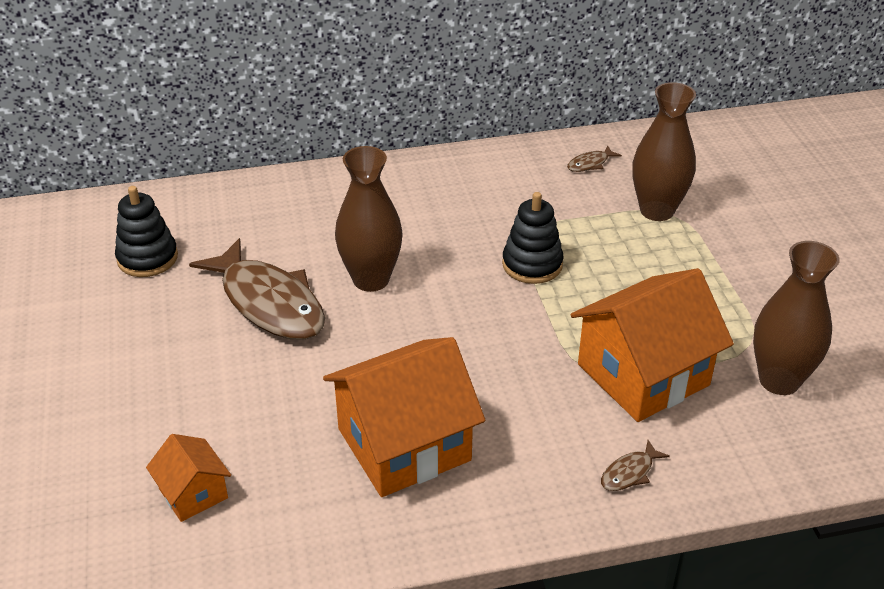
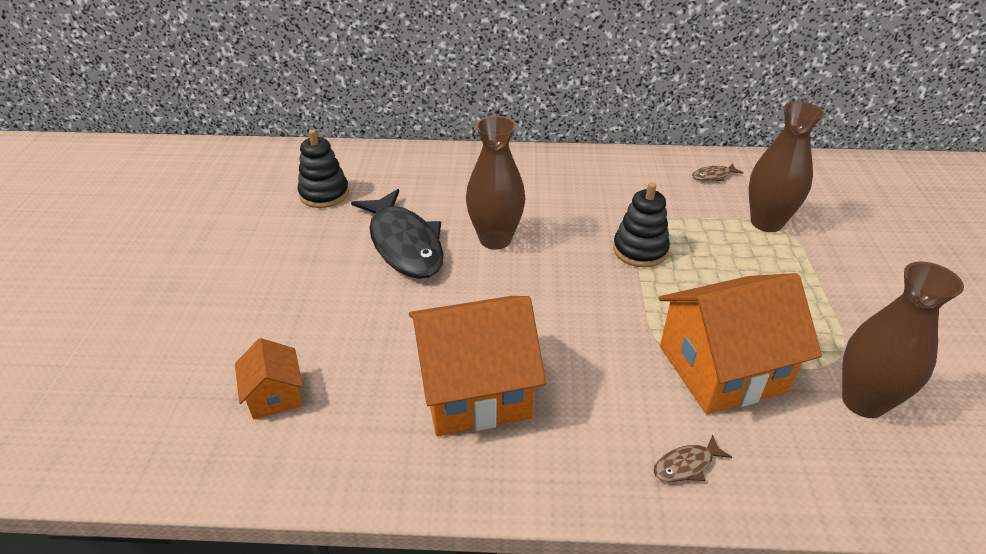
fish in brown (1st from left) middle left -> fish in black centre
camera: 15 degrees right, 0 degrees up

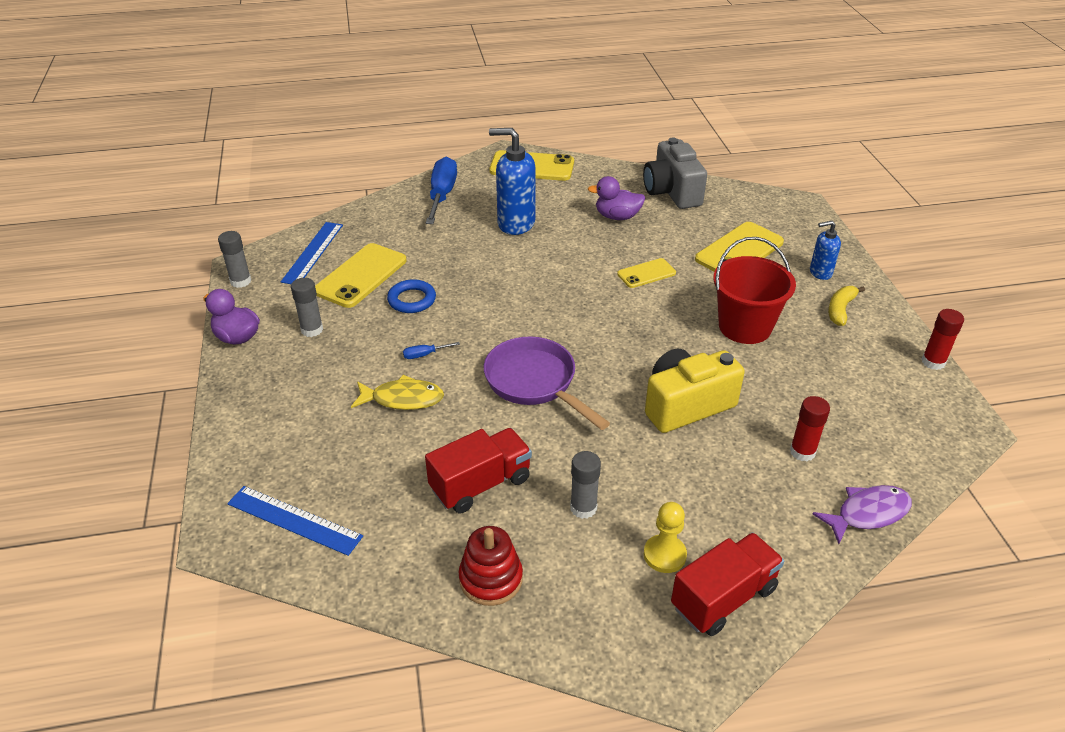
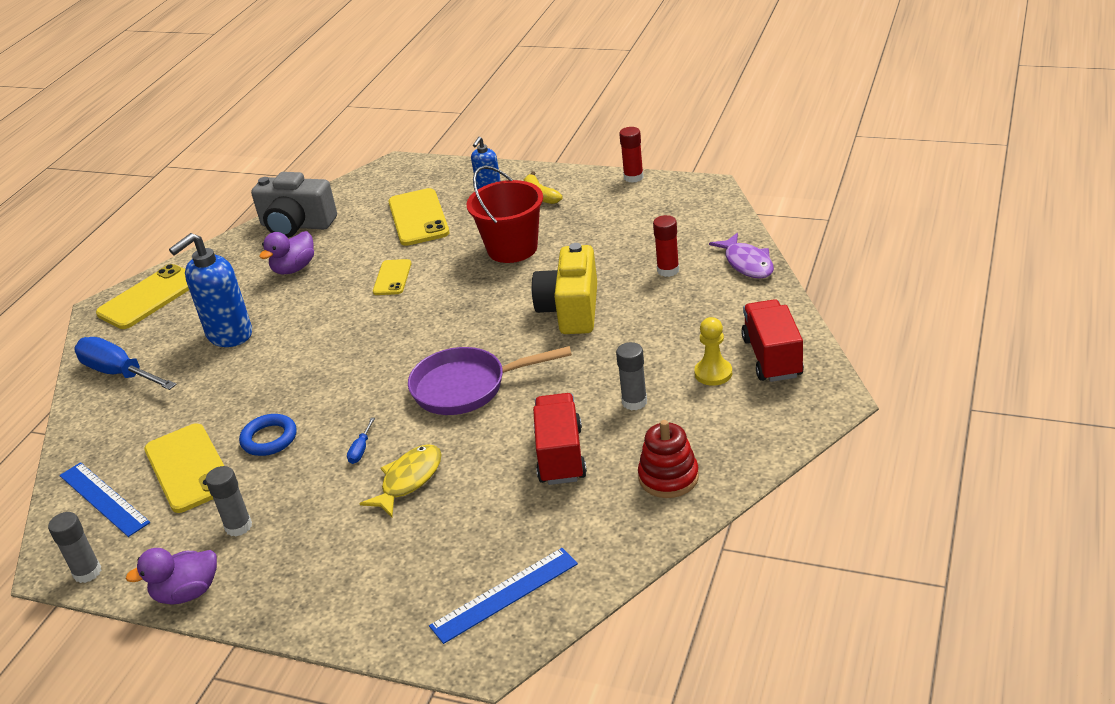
fish in purple bottom right -> fish in purple centre, 150 degrees clockwise
camera: 55 degrees left, 5 degrees down

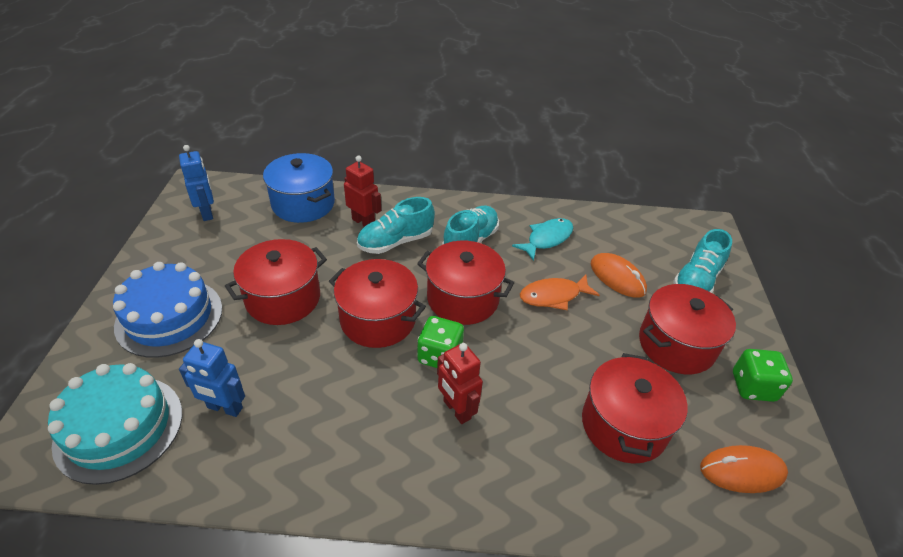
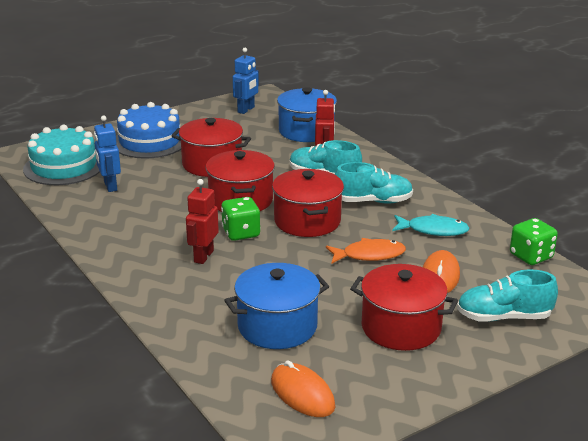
pot in red (4th from left) bottom right -> pot in blue (1st from left) bottom centre
fish in orange centre, 135 degrees clockwise
dice in green (2nd from left) bottom right -> dice in green (2nd from left) middle right, move
camera: 55 degrees right, 15 degrees down

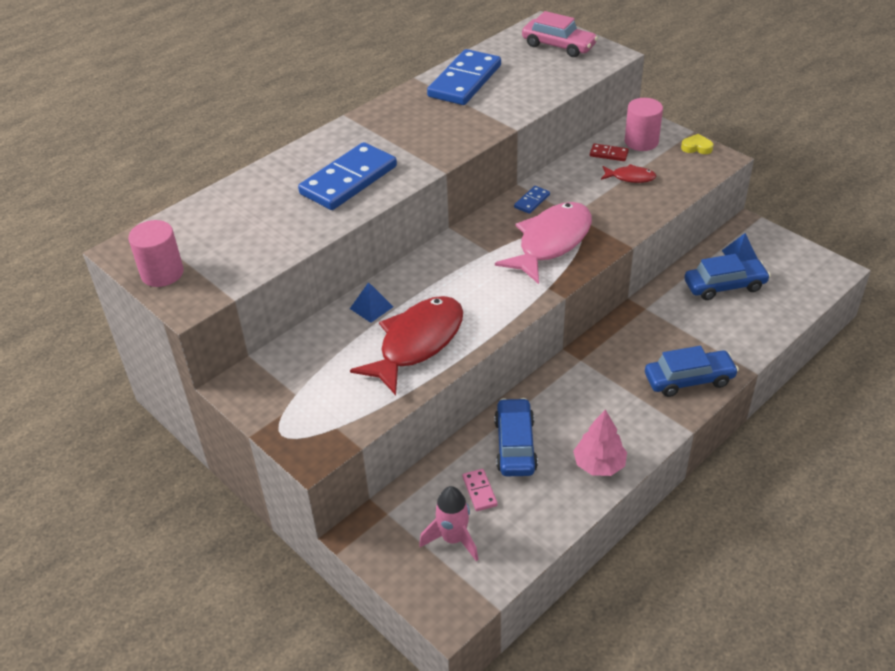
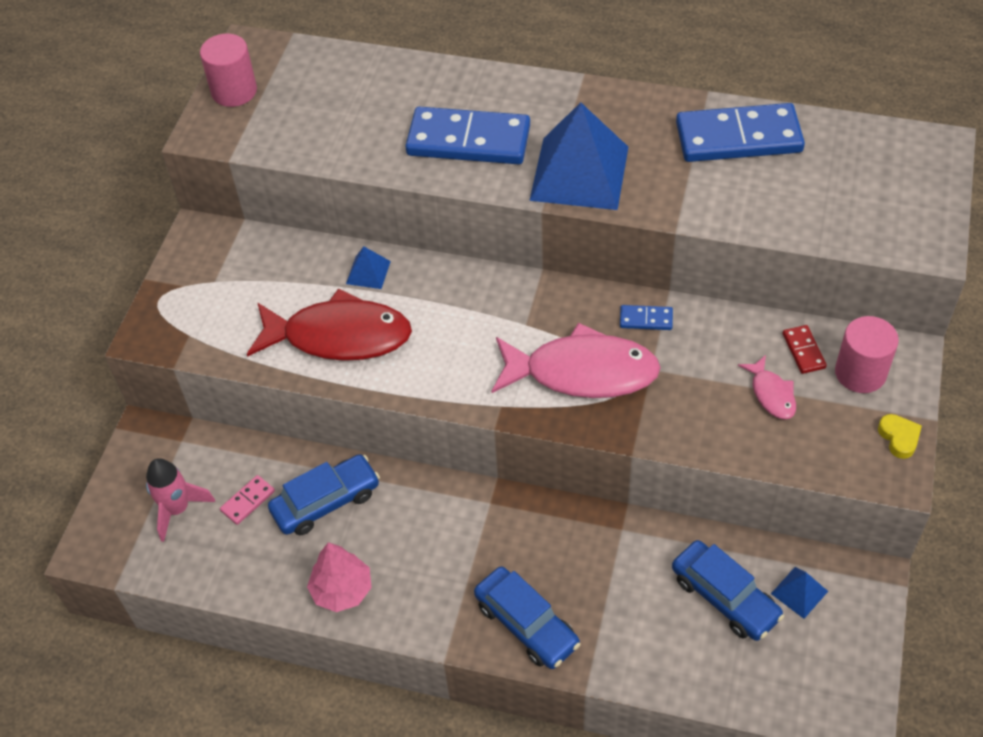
none -> pyramid in blue (2nd from left) top centre
fish in red (2nd from left) top right -> fish in pink (2nd from left) middle right
car in pink top centre -> none
camera: 60 degrees right, 10 degrees up

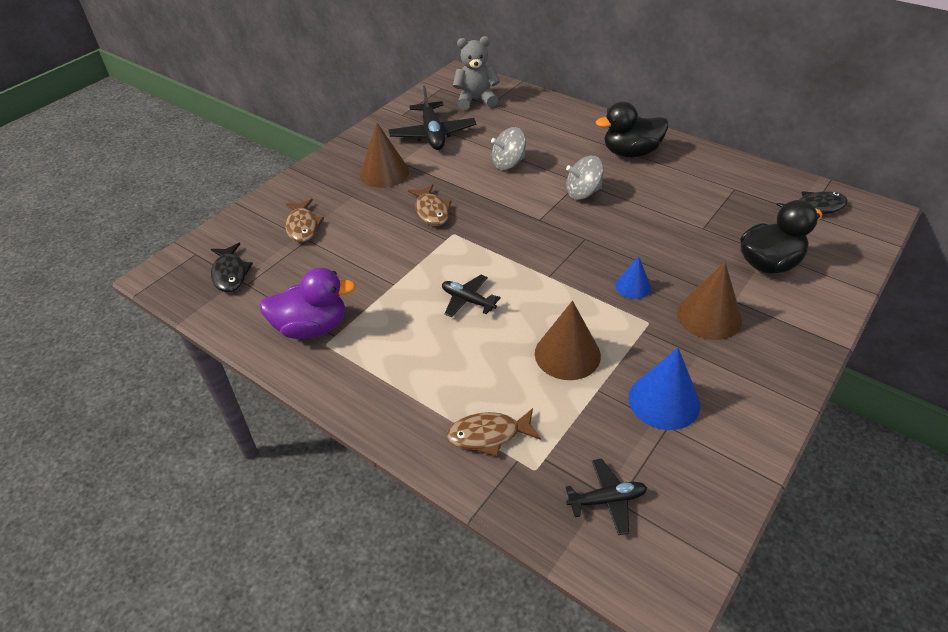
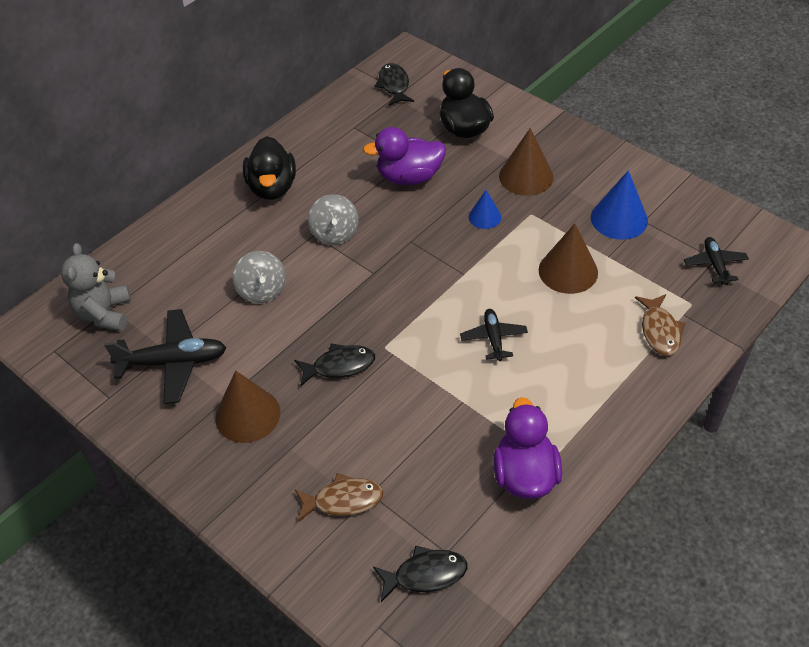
fish in brown (2nd from left) top centre -> fish in black (1st from left) centre
none -> duck in purple (1st from left) top centre
plane in black (2nd from left) centre, 135 degrees clockwise
camera: 85 degrees left, 5 degrees up

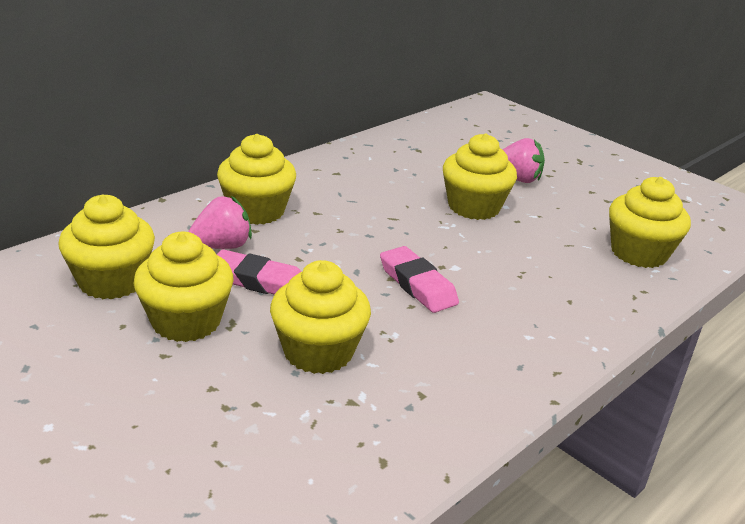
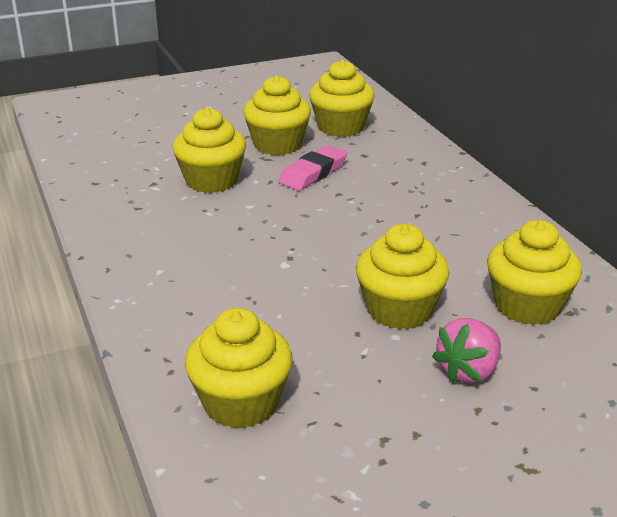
cupcake in yellow (3rd from left in the first image) centre -> cupcake in yellow (6th from left) middle right, move
strawberry in pink (1st from left) middle left -> none
eraser in pink (2nd from left) centre -> none
camera: 115 degrees right, 0 degrees up

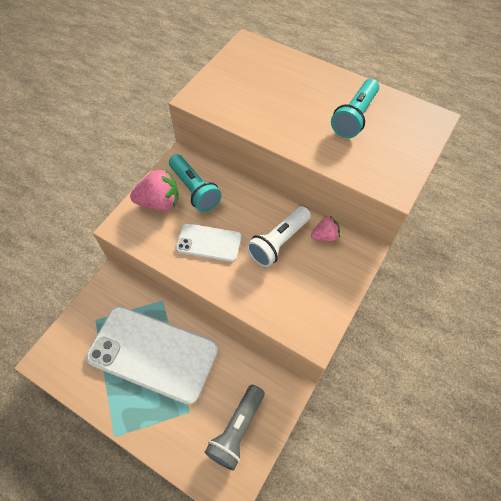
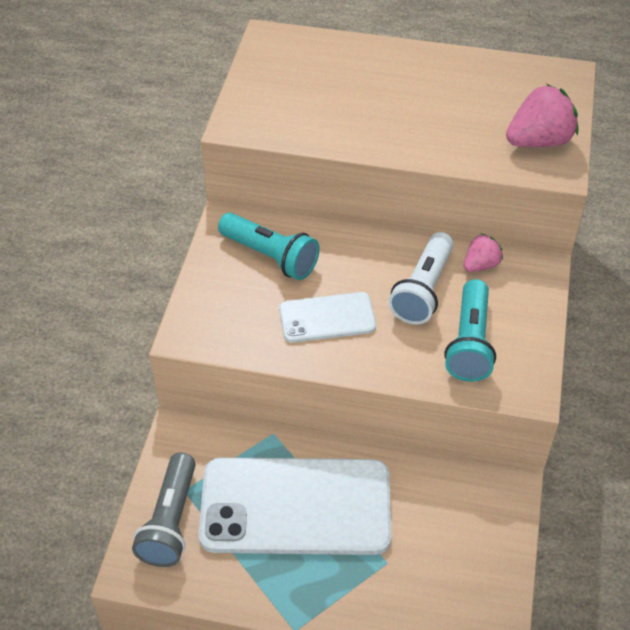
flashlight in grey bottom centre -> flashlight in grey bottom left, move
flashlight in turquoise (2nd from left) top right -> flashlight in turquoise (2nd from left) middle right, move
strawberry in pink (1st from left in the first image) middle left -> strawberry in pink (2nd from left) top right, move
camera: 20 degrees left, 10 degrees down

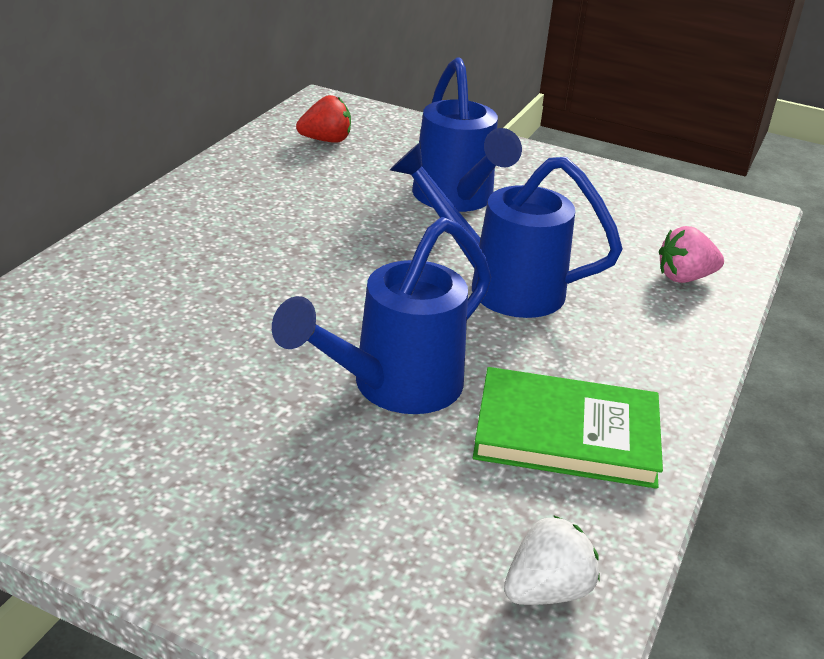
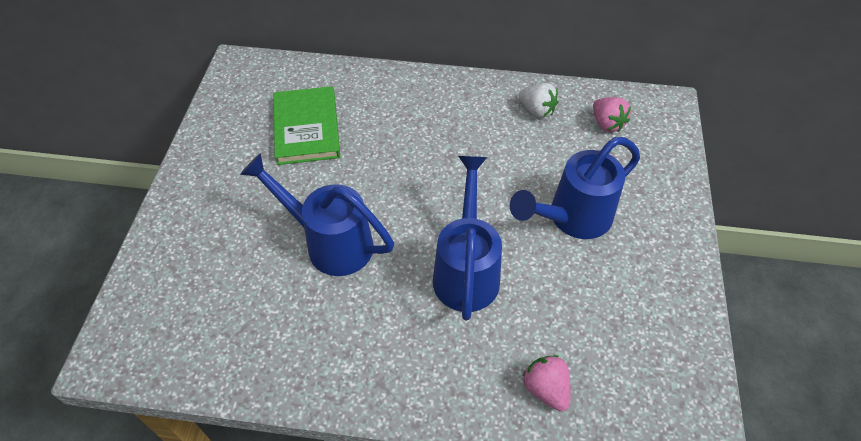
book in green middle right -> book in green top centre, move
strawberry in white bottom right -> strawberry in white top centre, move
strawberry in red top centre -> strawberry in pink (2nd from left) top right
camera: 75 degrees right, 20 degrees up

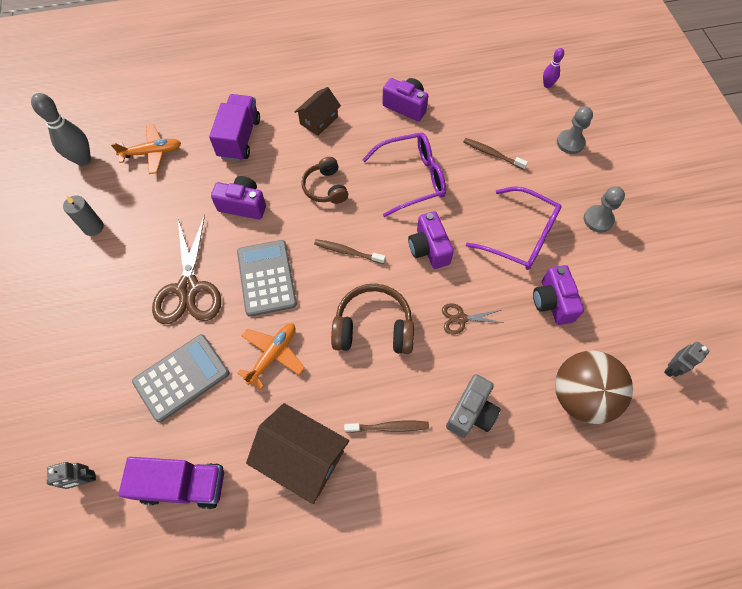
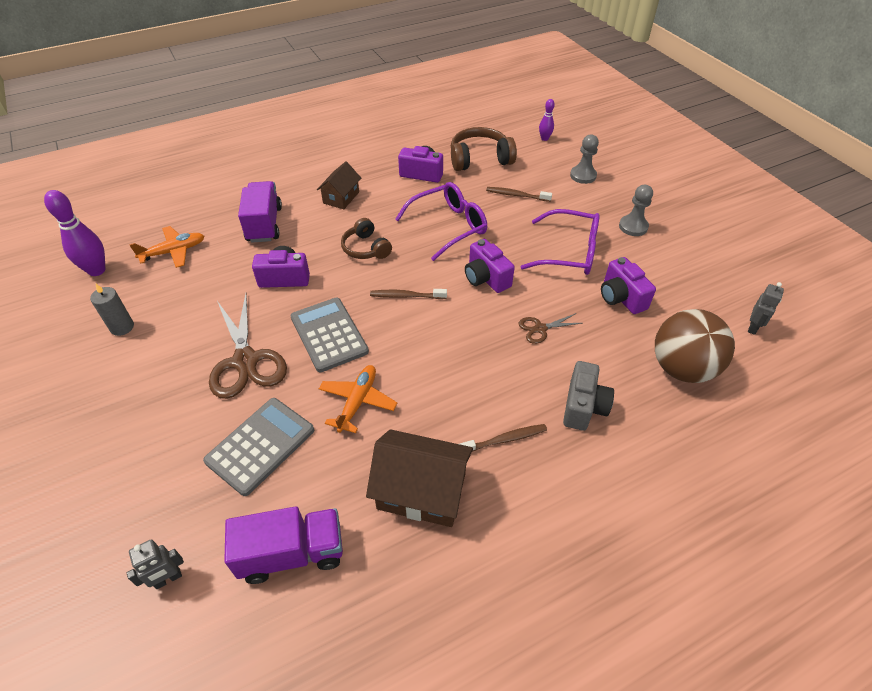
bowling pin in grey top left -> bowling pin in purple (1st from left) middle left
headphones in brown (2nd from left) centre -> headphones in brown (2nd from left) top centre, move
camera: 15 degrees left, 15 degrees down

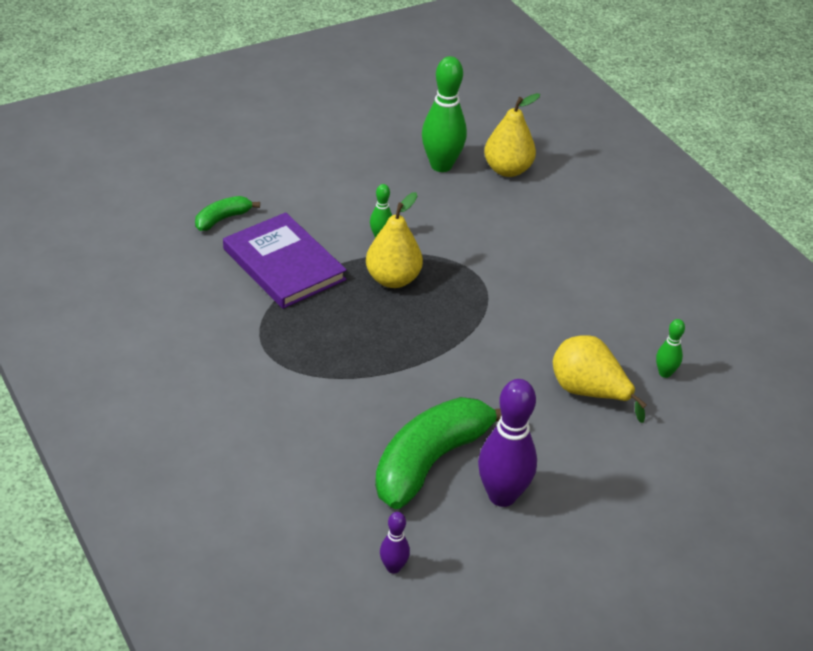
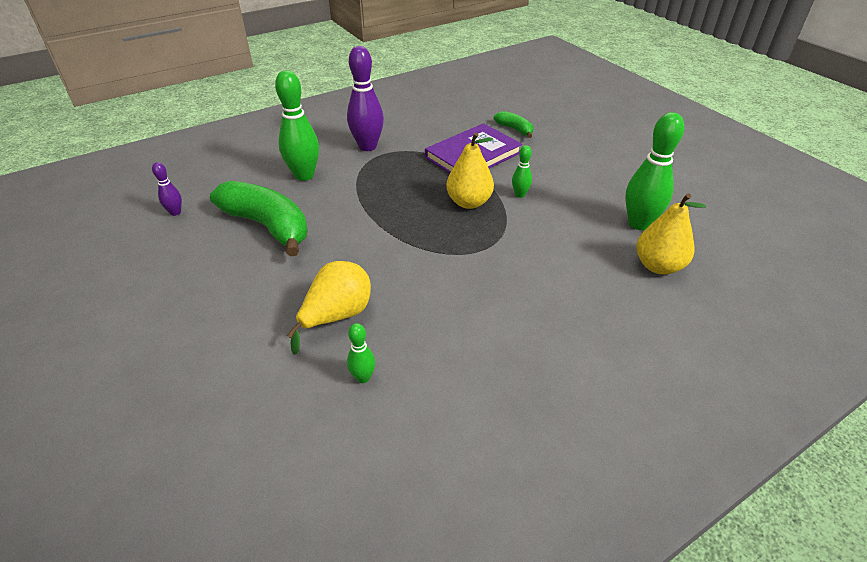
none -> bowling pin in green (1st from left) top centre
bowling pin in purple (2nd from left) bottom centre -> bowling pin in purple (2nd from left) top centre, move
camera: 90 degrees right, 0 degrees up

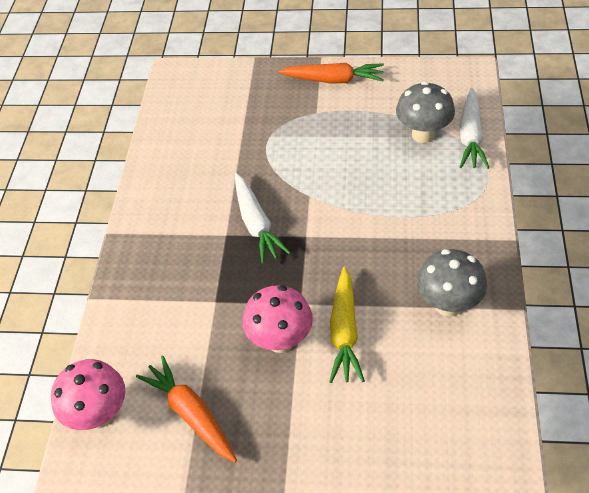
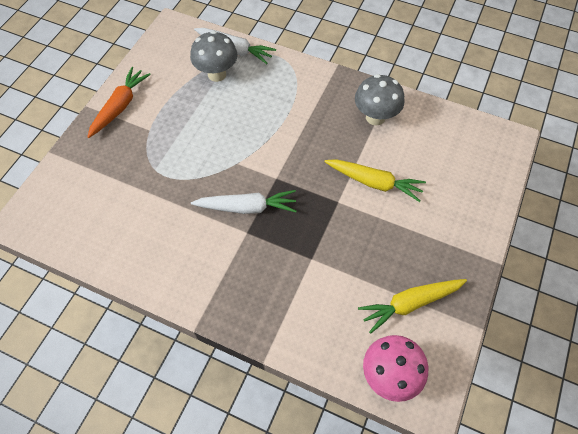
carrot in orange (1st from left) bottom left -> carrot in yellow (2nd from left) bottom right
mushroom in pink (2nd from left) centre -> none
camera: 75 degrees left, 10 degrees up

